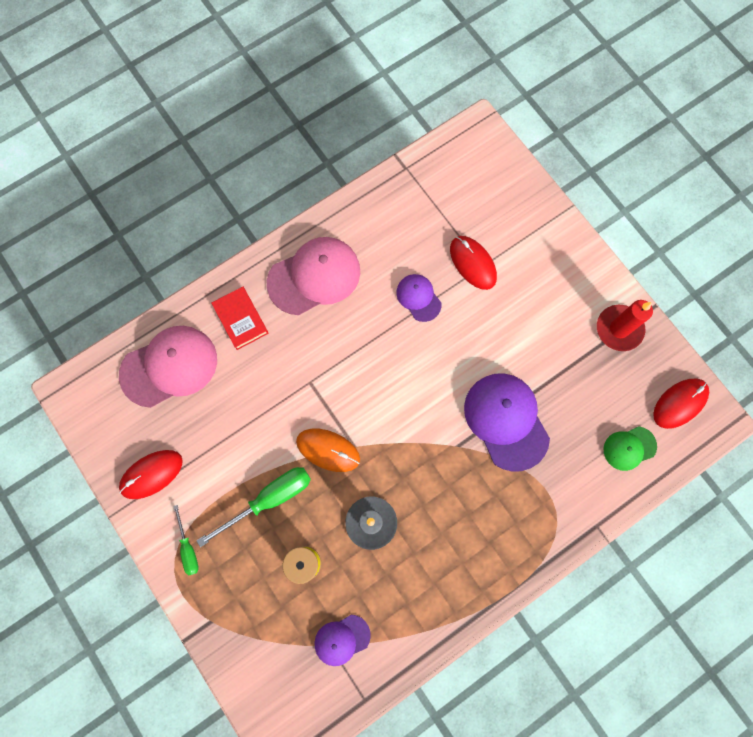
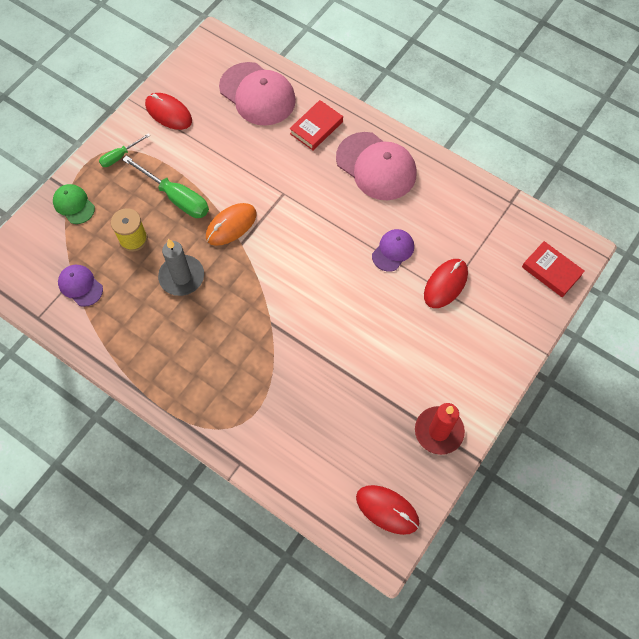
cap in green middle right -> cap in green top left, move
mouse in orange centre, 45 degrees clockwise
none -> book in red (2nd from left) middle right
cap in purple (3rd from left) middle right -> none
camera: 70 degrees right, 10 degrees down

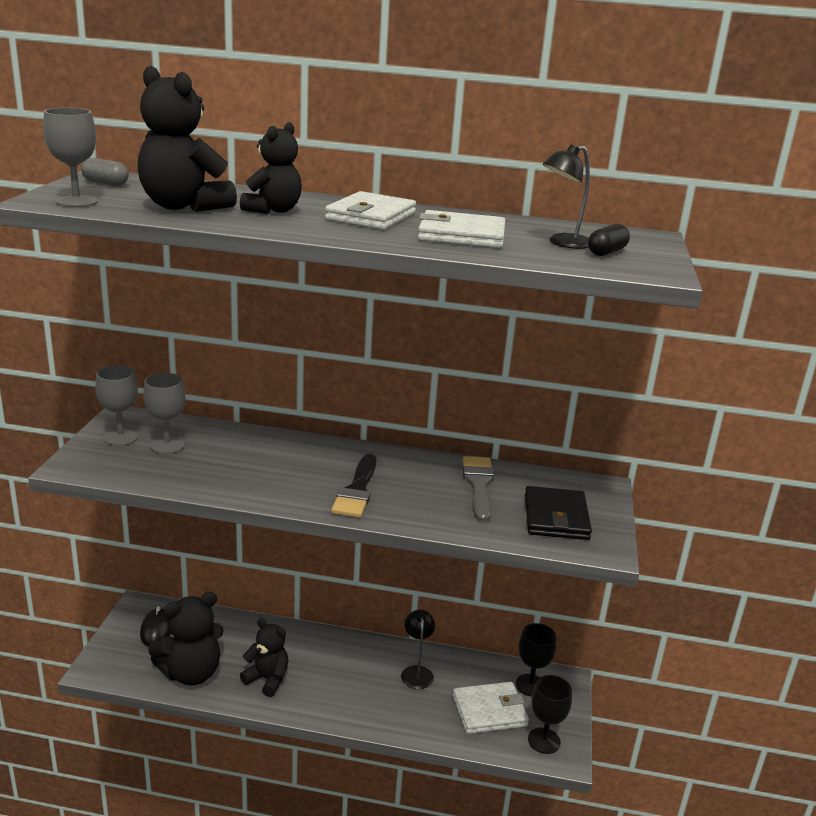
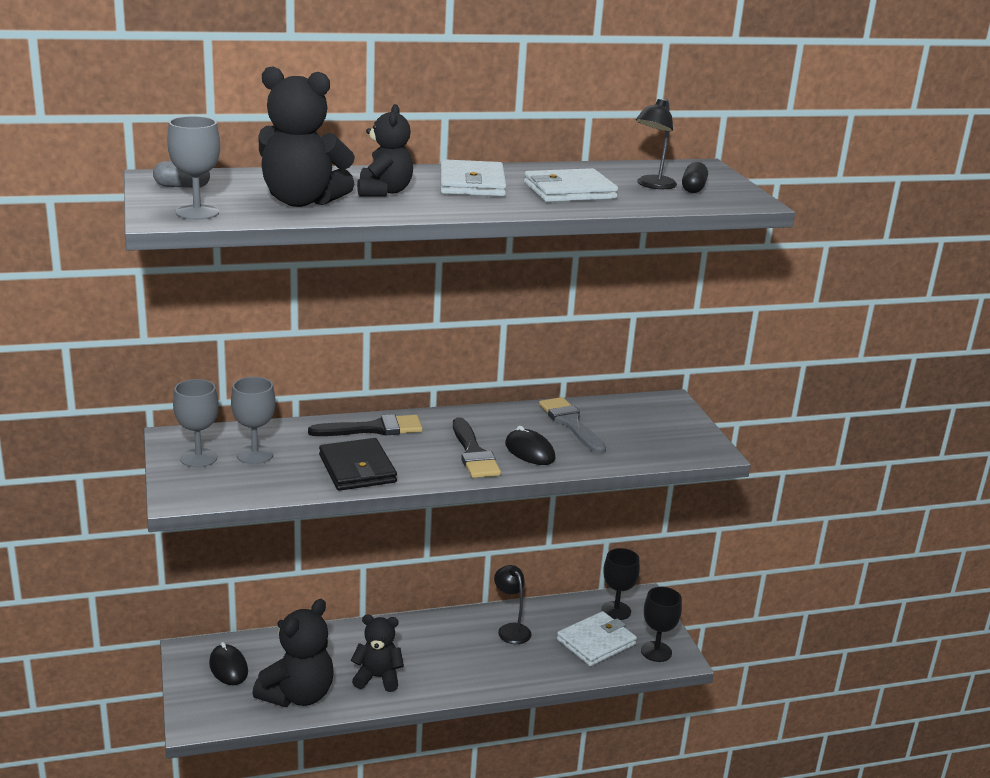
none -> brush in black (1st from left) centre
wallet in black middle right -> wallet in black centre, move
none -> mouse in black (2nd from left) centre
camera: 25 degrees left, 0 degrees up

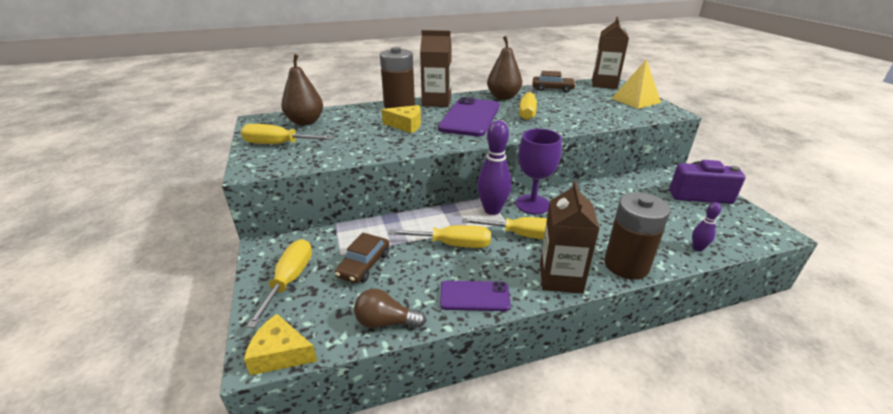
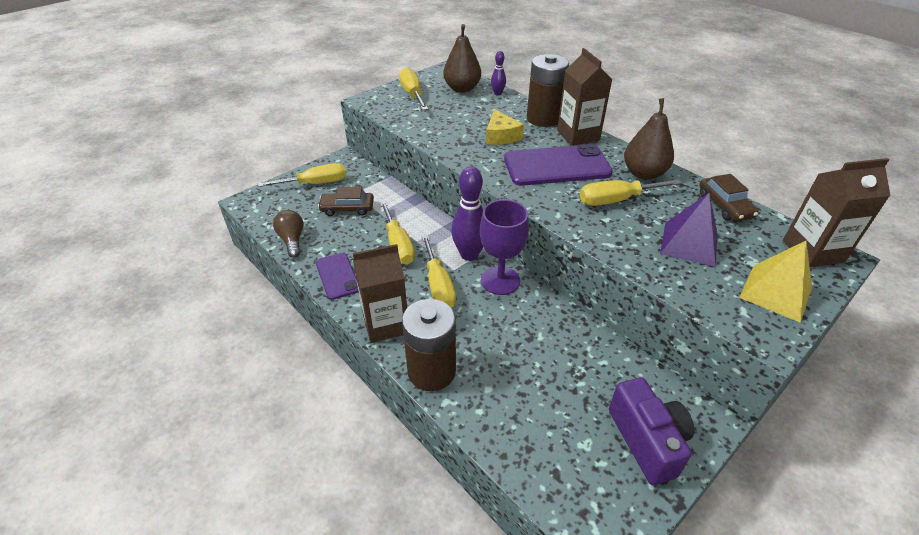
bowling pin in purple (2nd from left) middle right -> bowling pin in purple (2nd from left) top centre, move
none -> pyramid in purple middle right
cheese in yellow (1st from left) bottom left -> none
camera: 65 degrees right, 10 degrees up

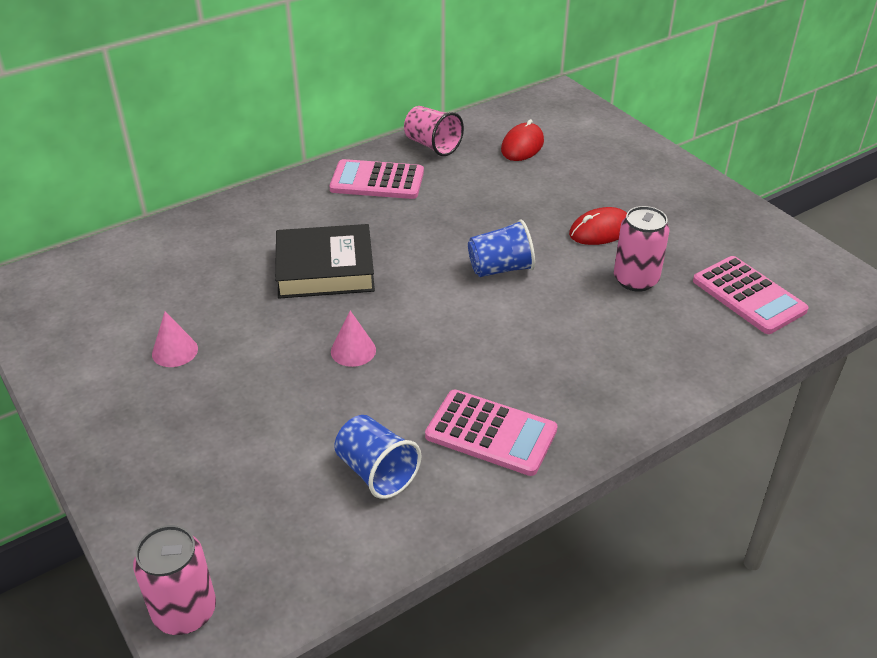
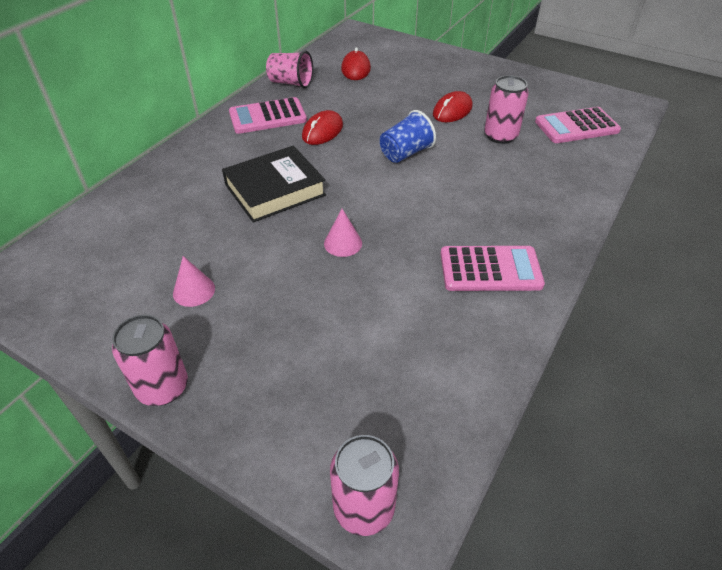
none -> can in pink (1st from left) middle left
none -> mouse in red (1st from left) top centre
calculator in pink (3rd from left) middle right -> calculator in pink (3rd from left) top right, 135 degrees clockwise
cup in blue (1st from left) bottom centre -> none
camera: 25 degrees left, 5 degrees up

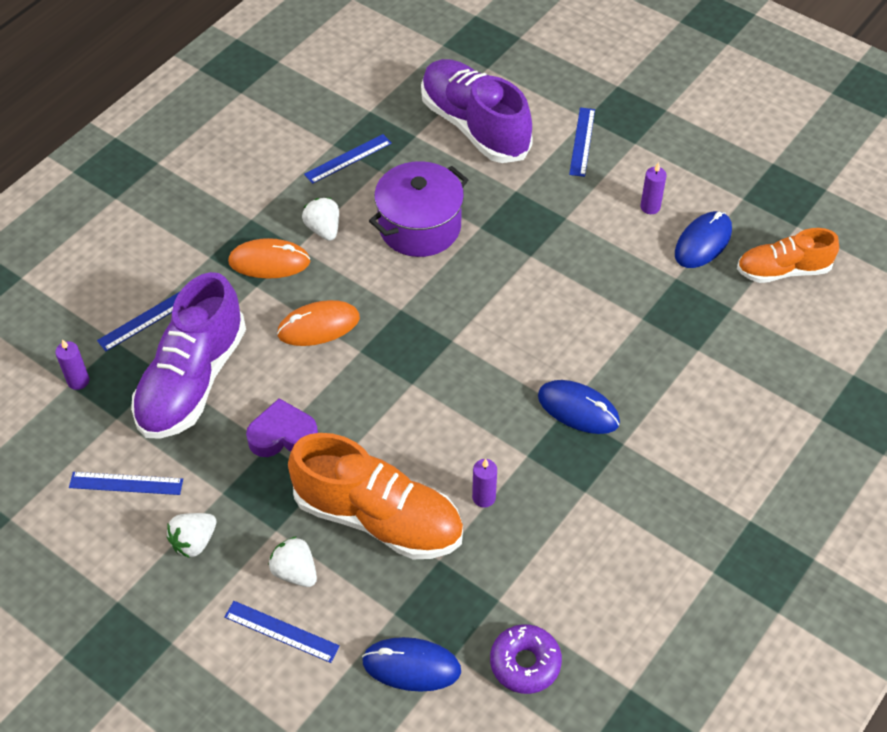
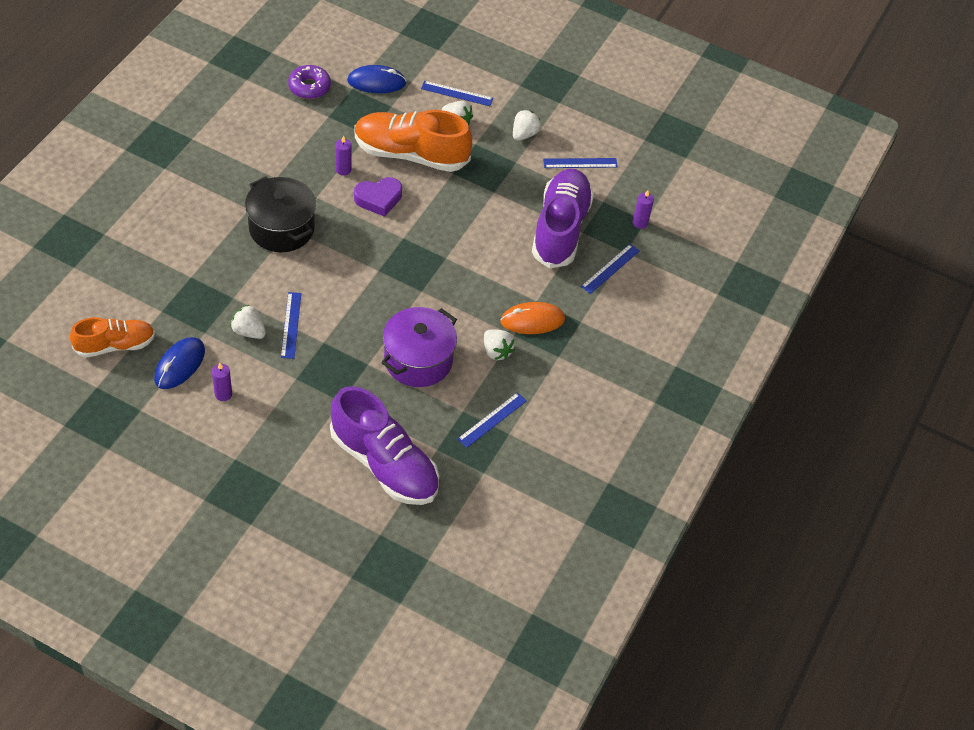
none -> strawberry in white (1st from left) middle left
mouse in blue (2nd from left) centre -> pot in black top left
ruler in blue (5th from left in the first image) top centre -> ruler in blue (1st from left) middle left, move
heart in purple middle left -> heart in purple top centre, move
mouse in orange (2nd from left) centre -> none
camera: 165 degrees right, 0 degrees up

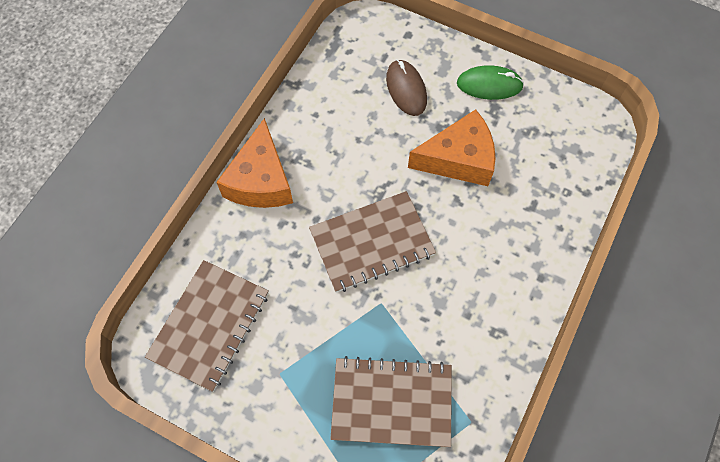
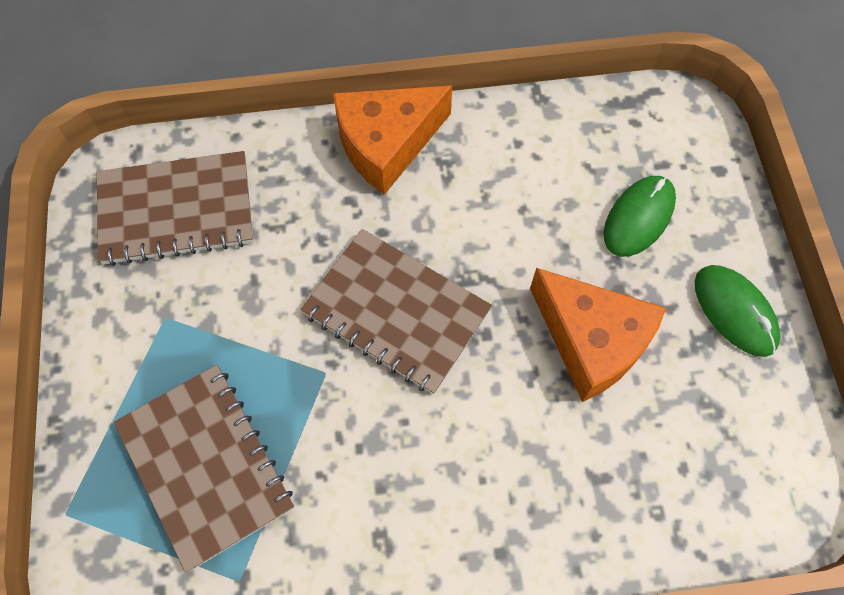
mouse in brown top centre -> mouse in green (1st from left) middle right
camera: 55 degrees right, 0 degrees up

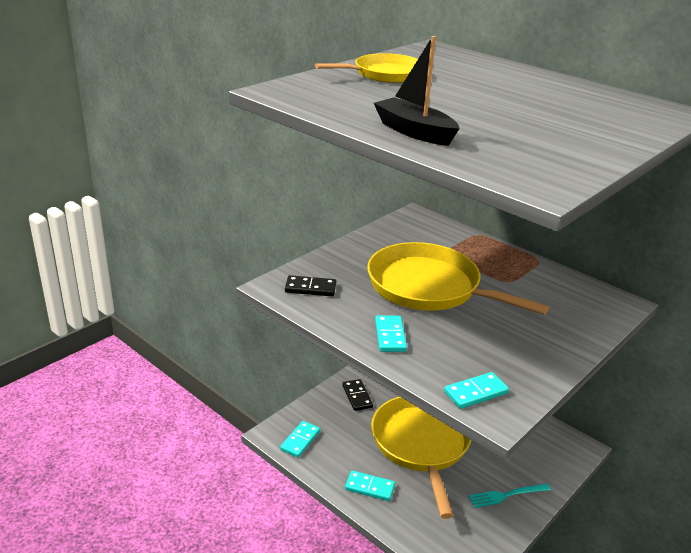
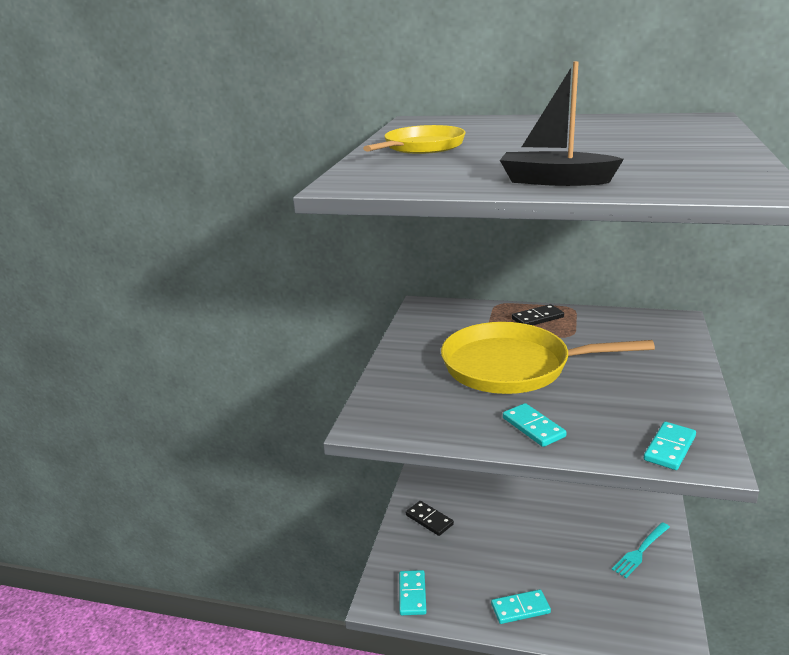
domino in black (1st from left in the first image) centre -> domino in black (2nd from left) middle right, move
pan in yellow (2nd from left) bottom centre -> none
camera: 25 degrees left, 5 degrees down

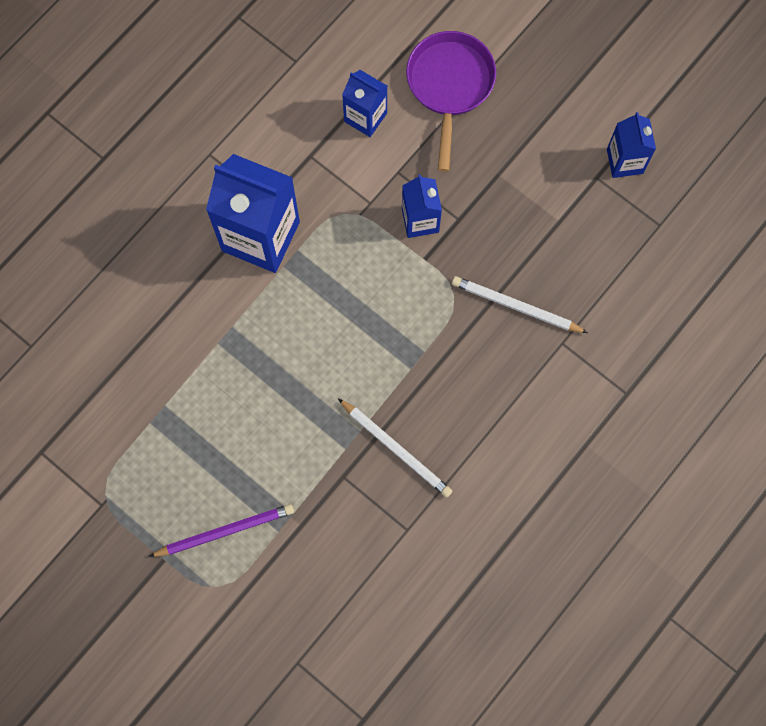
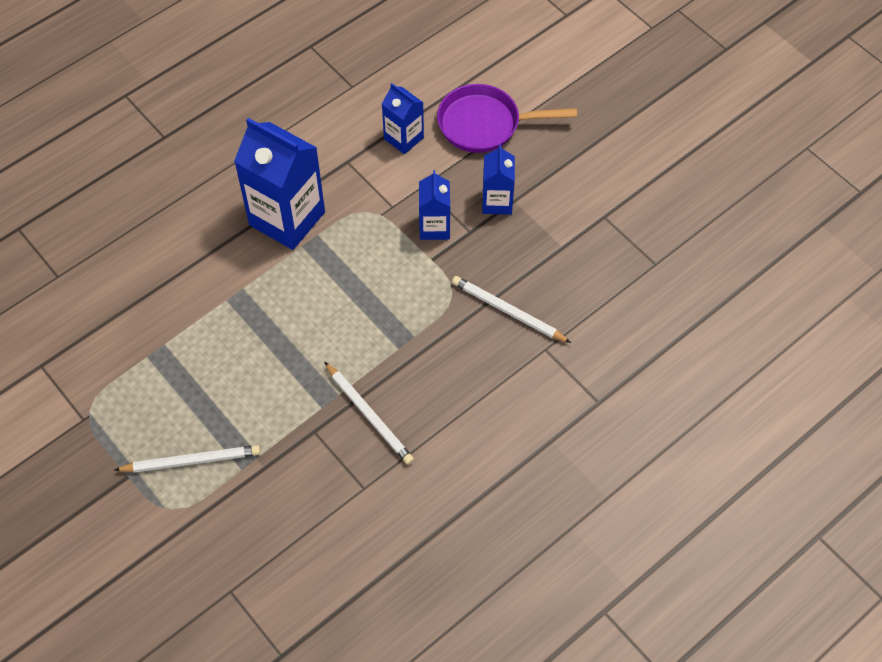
pencil in purple bottom left -> pencil in white (1st from left) bottom left
pan in purple top centre, 105 degrees counterclockwise
carton in blue (4th from left) top right -> carton in blue (4th from left) top centre, move
camera: 10 degrees right, 15 degrees down

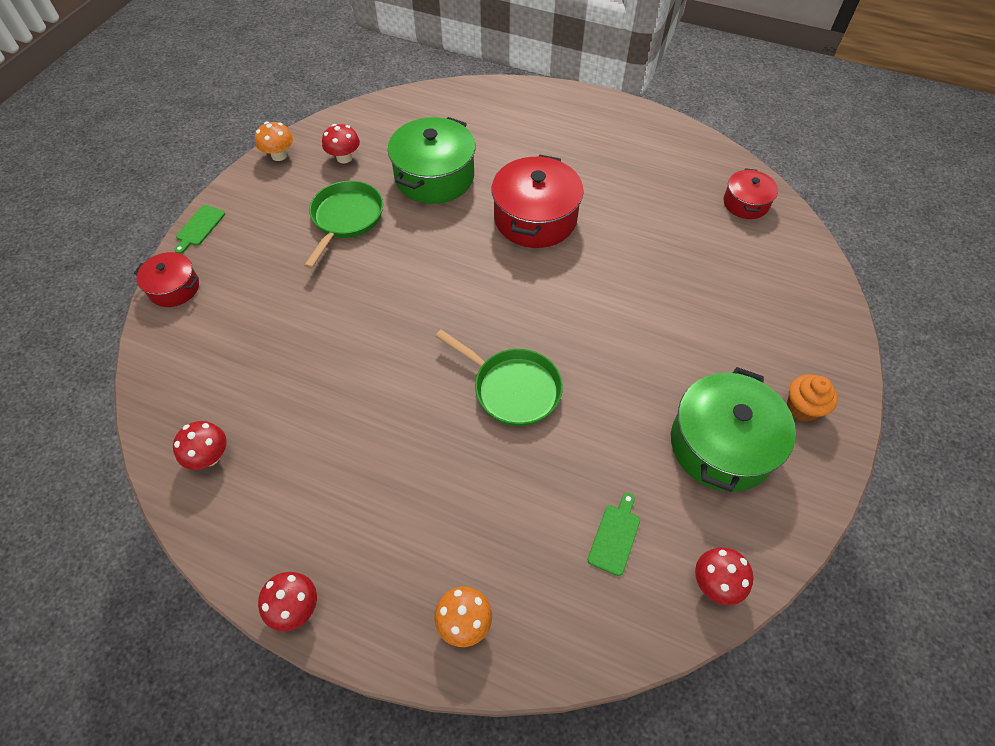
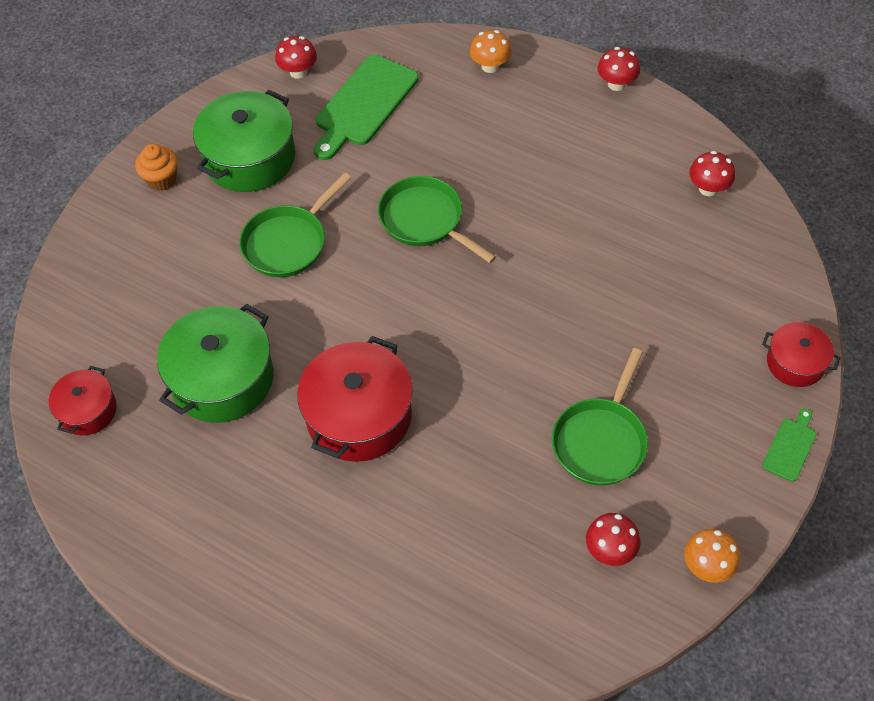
pot in green (1st from left) top centre -> pot in green (1st from left) middle left, move
none -> pan in green (1st from left) top centre
cutting board in green (2nd from left in the first image) bottom centre -> cutting board in green (1st from left) top centre, x2.08
camera: 170 degrees left, 0 degrees up

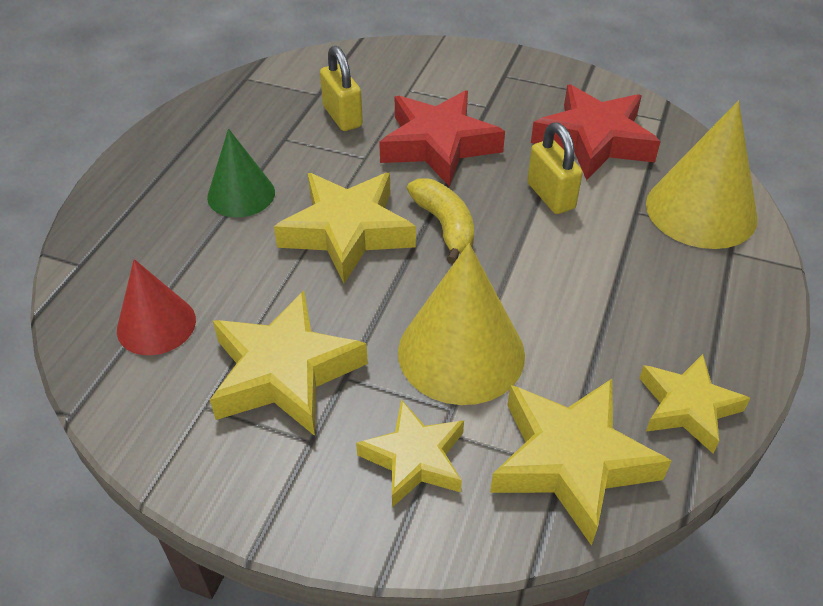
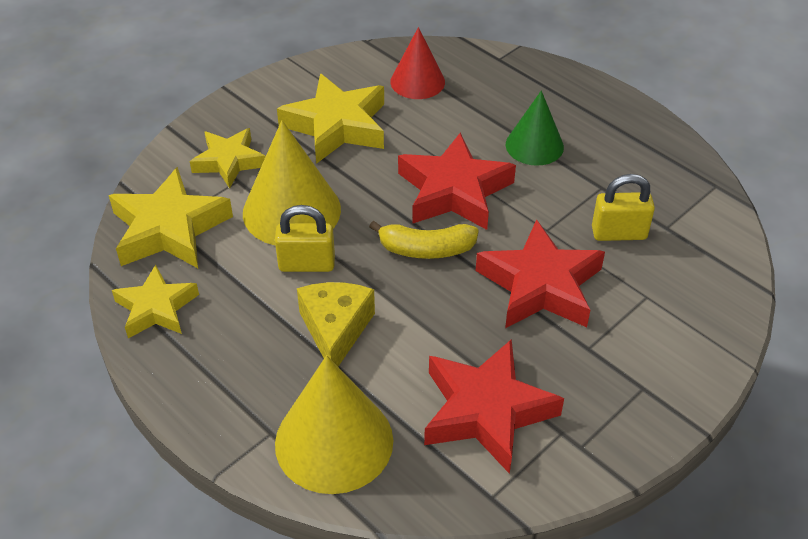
padlock in yellow (2nd from left in the first image) top right -> padlock in yellow (1st from left) centre, move
none -> cheese in yellow centre
star in yellow (2nd from left) centre -> star in red (1st from left) centre
camera: 115 degrees right, 0 degrees up

